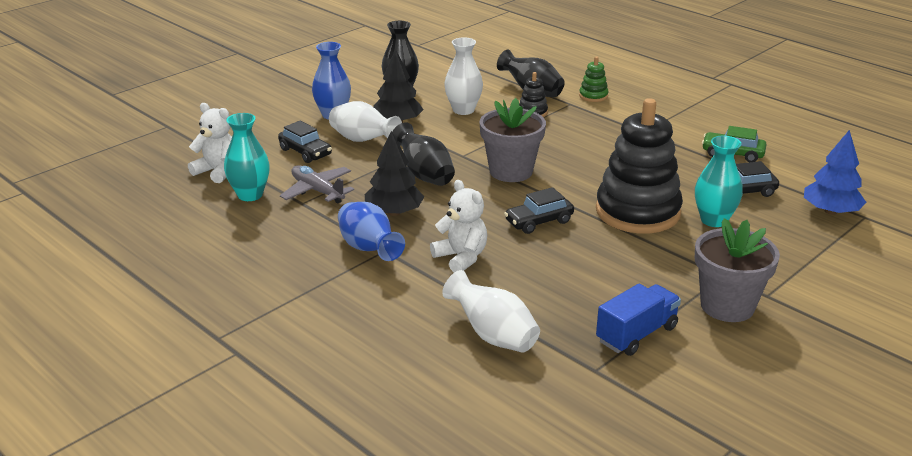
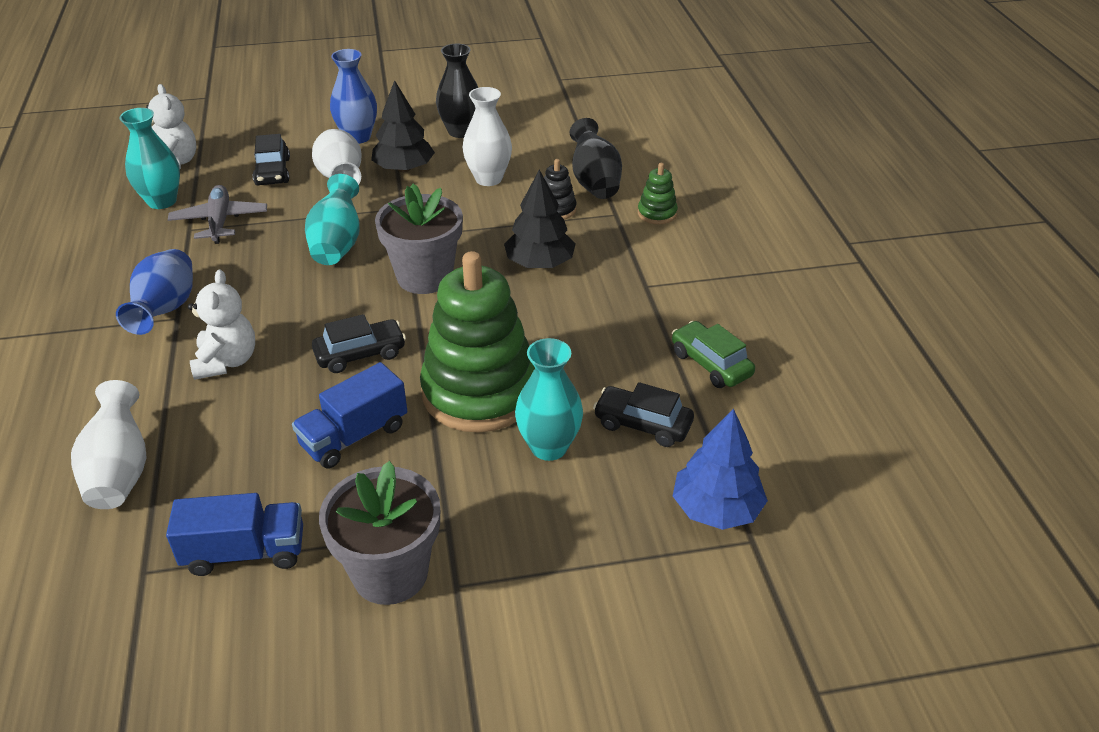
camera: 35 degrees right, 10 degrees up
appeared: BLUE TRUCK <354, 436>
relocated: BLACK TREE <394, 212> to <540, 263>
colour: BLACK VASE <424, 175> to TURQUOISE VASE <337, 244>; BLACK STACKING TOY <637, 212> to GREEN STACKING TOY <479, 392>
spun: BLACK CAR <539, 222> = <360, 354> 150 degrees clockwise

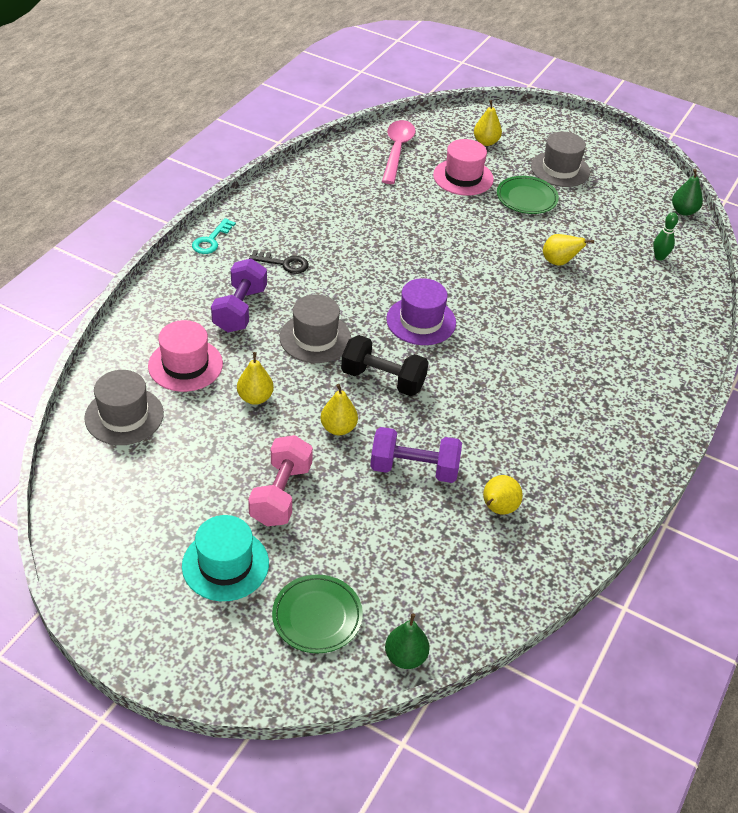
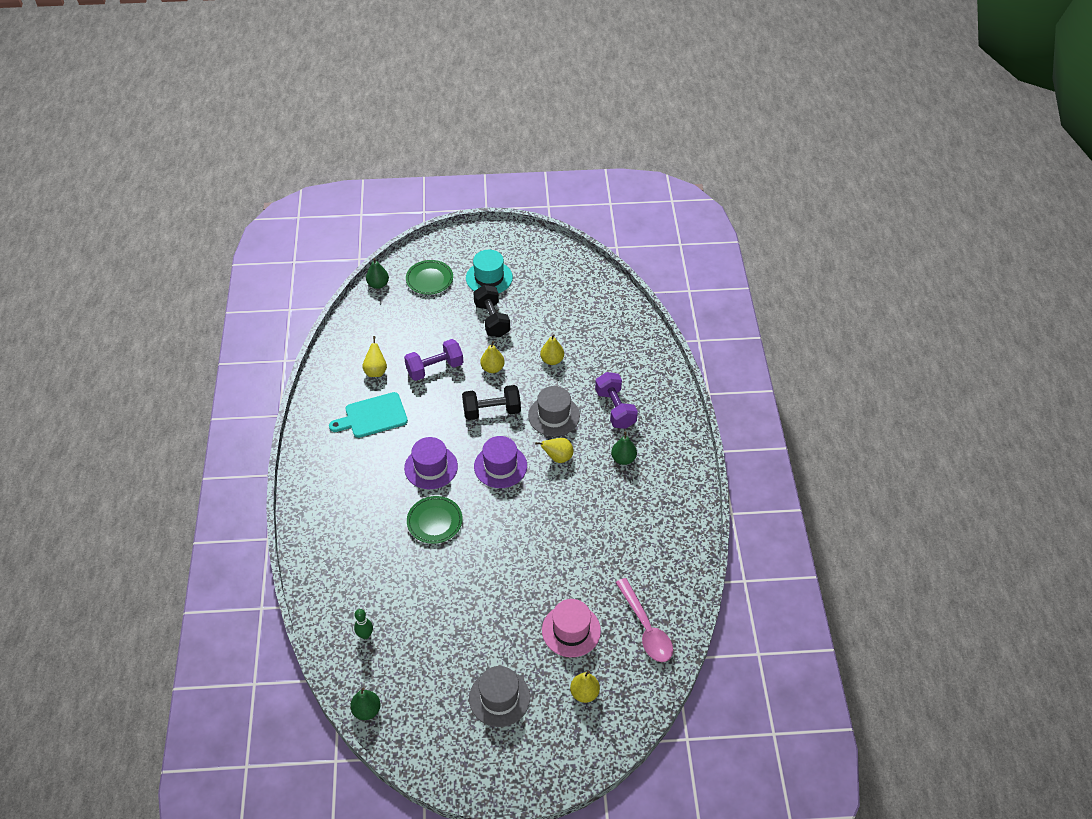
camera: 150 degrees right, 5 degrees up
missing: GREY HAT <124, 416>; PINK HAT <185, 365>; TURQUOISE KEY <211, 240>
appeared: TURQUOISE CUTTING BOARD <372, 416>; PURPLE HAT <431, 467>
relocated: GREEN PLATE <526, 198> to <434, 522>; YELLOW PEAR <559, 262> to <558, 457>
exchanged: BLACK KEY <284, 263> to GREEN PEAR <623, 459>
colour: PINK DUMBBELL <281, 494> to BLACK DUMBBELL <492, 320>

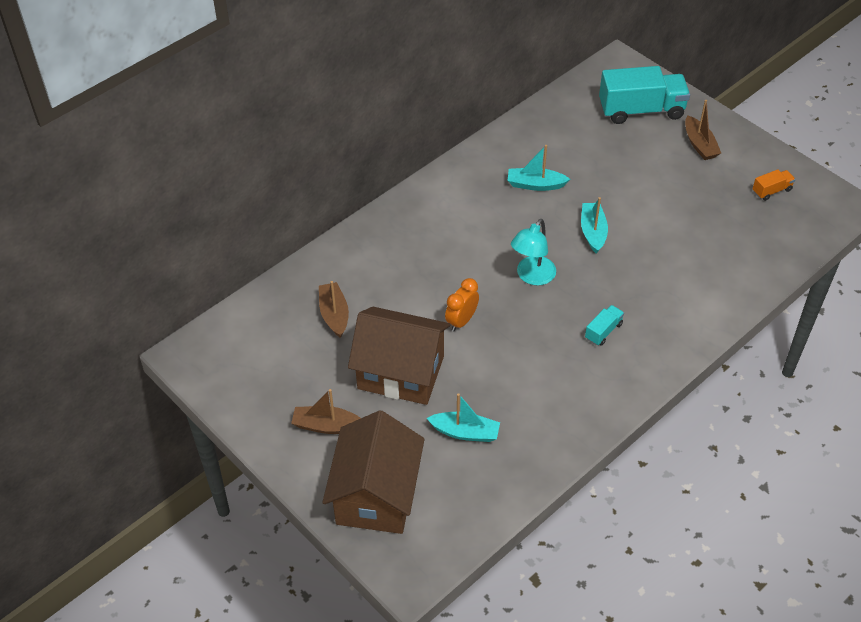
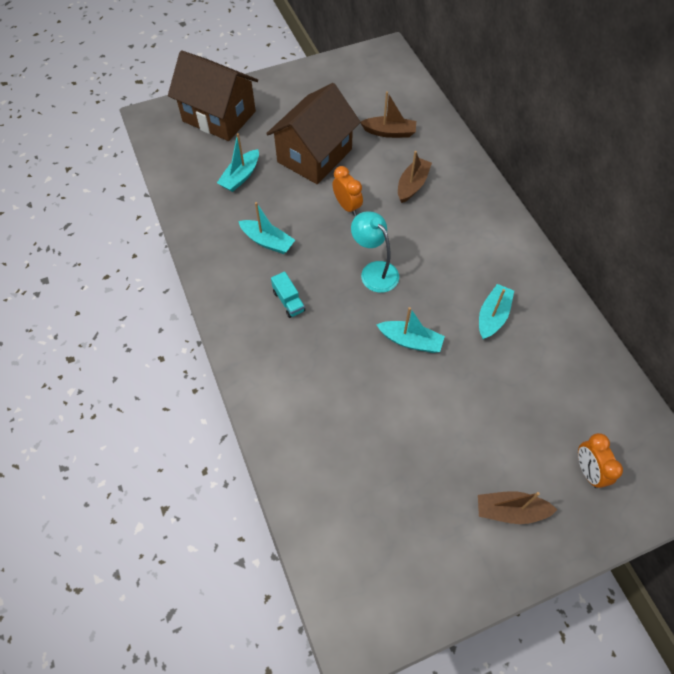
camera: 110 degrees right, 10 degrees up
missing: ORANGE TRUCK <771, 191>
appeared: TURQUOISE BOAT <267, 241>
relocated: BROWN BOAT <326, 426> to <412, 185>
exchanged: TURQUOISE TRUCK <641, 110> to ORANGE CLOCK <588, 470>

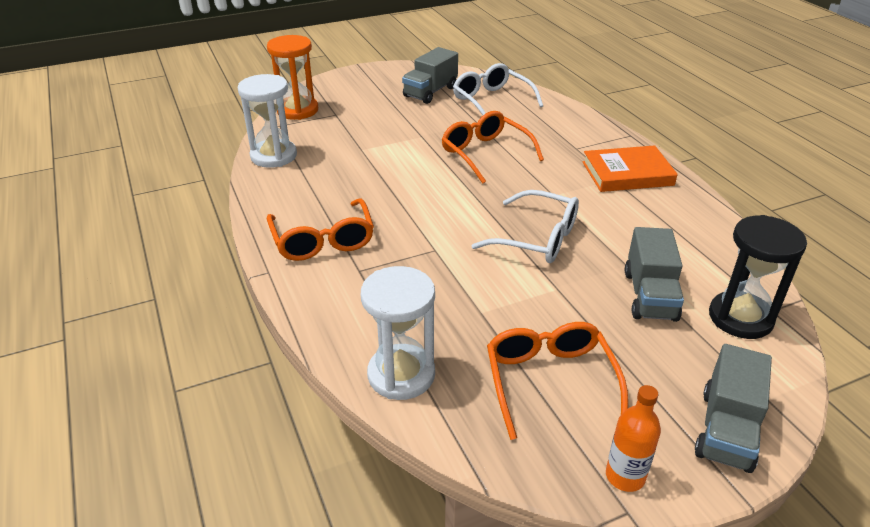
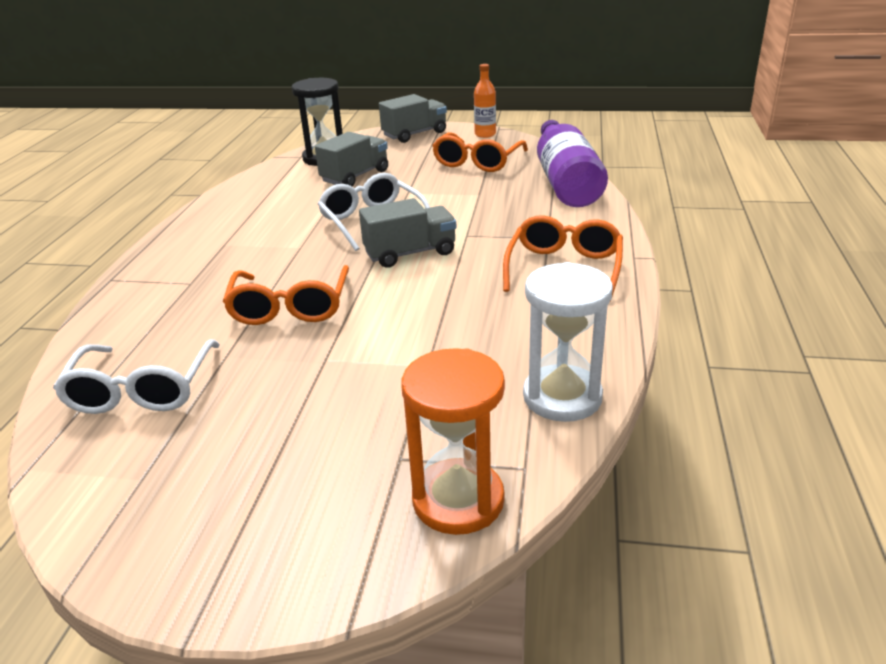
camera: 145 degrees left, 5 degrees down
missing: ORANGE BOOK <627, 173>
relocated: GREY TRUCK <430, 92> to <410, 253>
exchanged: WHITE HOURGLASS <401, 375> to PURPLE BOTTLE <565, 181>

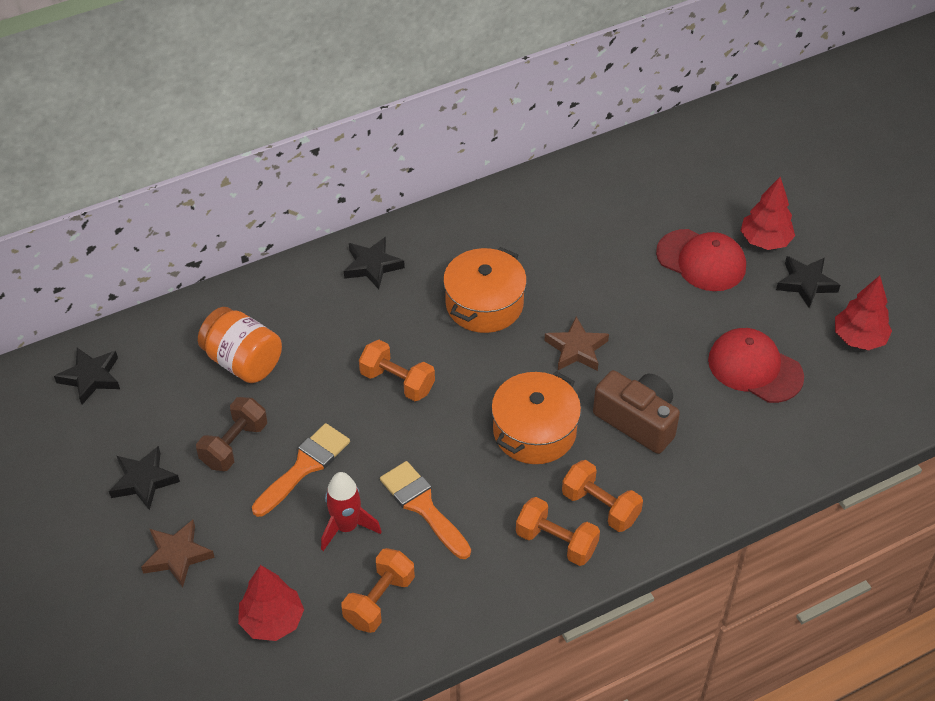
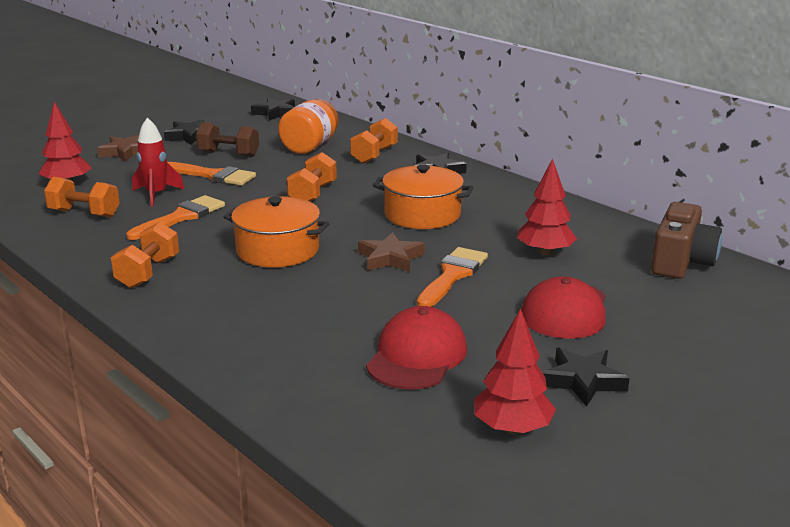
camera: 75 degrees right, 25 degrees down
appeared: ORANGE BRUSH <452, 275>
relocated: ORANGE DUMBBELL <600, 506> to <374, 155>; RED TREE <765, 241> to <545, 252>; BROWN CAMERA <637, 421> to <681, 262>

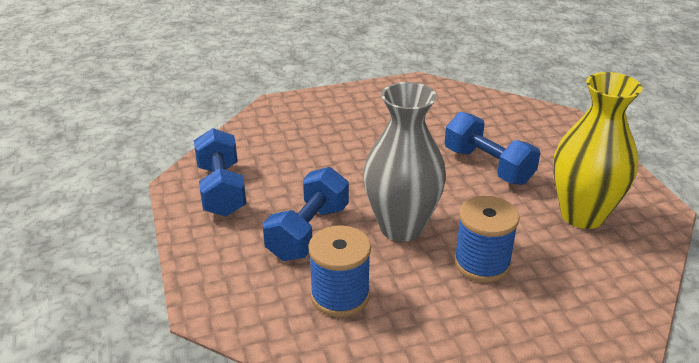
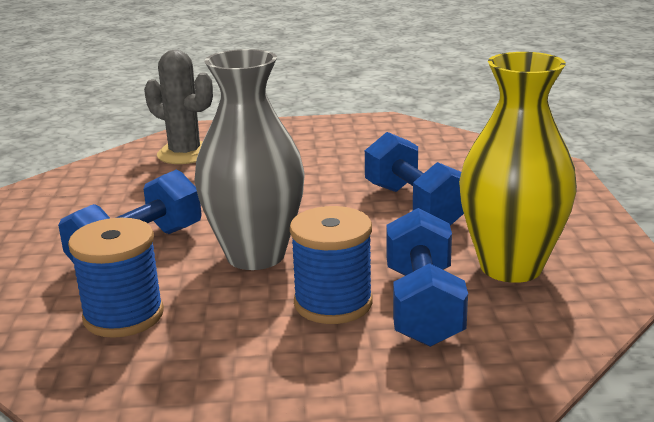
camera: 15 degrees right, 10 degrees down
appeared: GREY CACTUS <185, 154>
relocated: BLUE DUMBBELL <221, 190> to <422, 306>

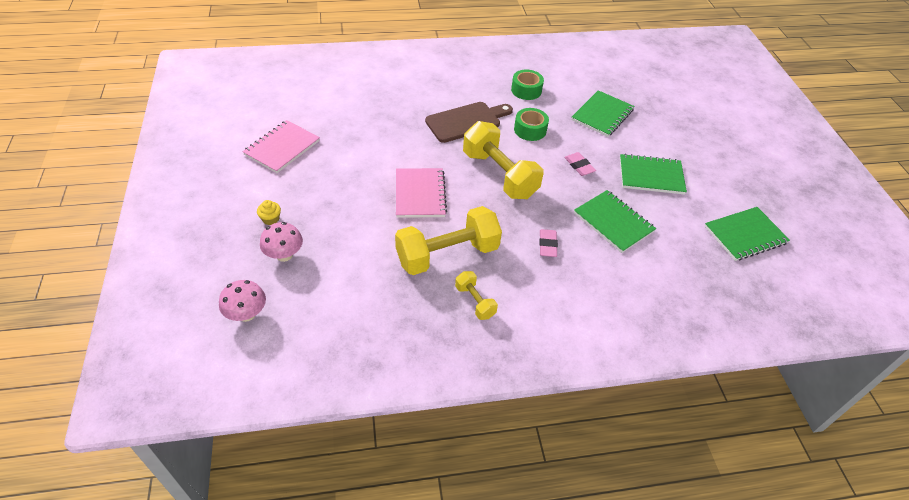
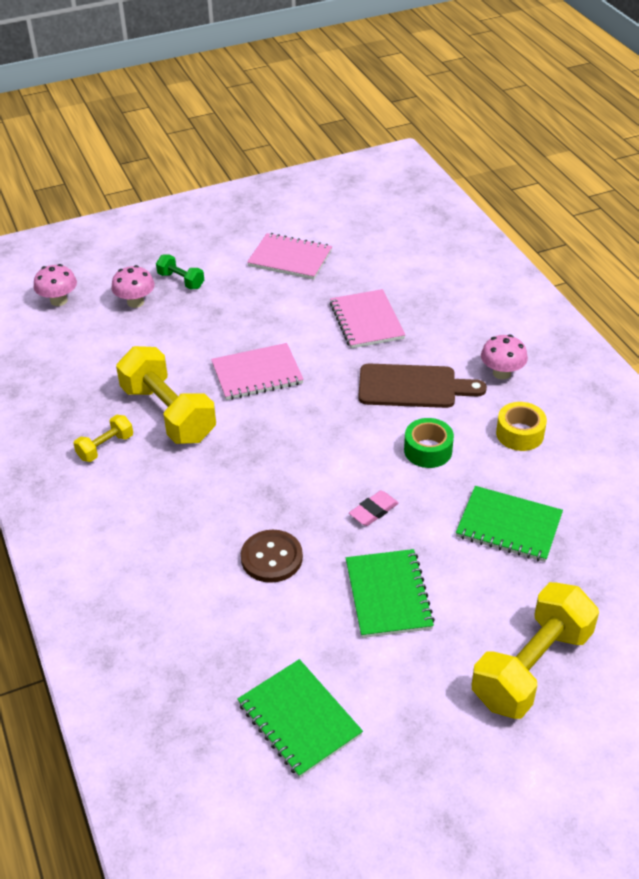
camera: 80 degrees right, 5 degrees down
missing: PINK ERASER <547, 245>
appeared: PINK NOTEBOOK <366, 321>; PINK MUSHROOM <501, 373>
relocated: YELLOW DUMBBELL <499, 175> to <531, 667>
exchanged: YELLOW CUPCAKE <271, 219> to GREEN DUMBBELL <181, 281>; GREEN NOTEBOOK <613, 222> to BROWN BUTTON <271, 558>
colour: GREEN TAPE <526, 90> to YELLOW TAPE <520, 434>
spun: BROWN CUTTING BOARD <466, 121> = <413, 387> 45 degrees counterclockwise

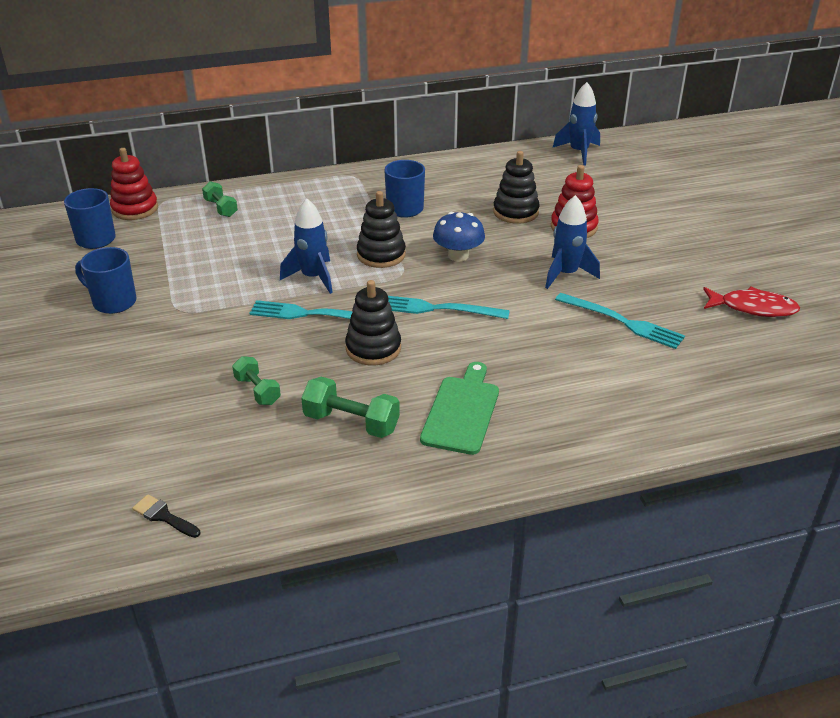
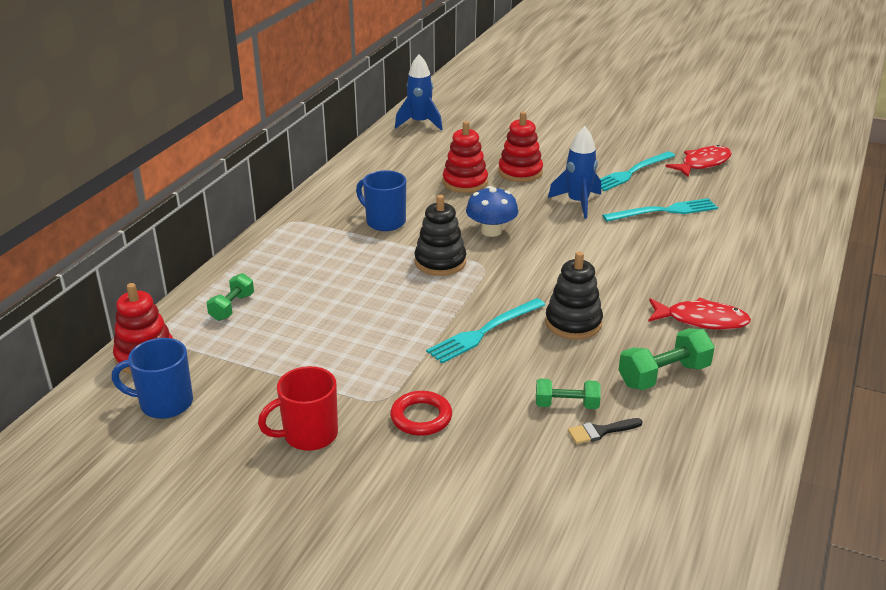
camera: 50 degrees left, 5 degrees down
missing: BLUE ROCKET <313, 277>
appeared: RED RING <421, 417>
relocated: BLACK BRUSH <163, 516> to <600, 431>; TURQUOISE FORK <437, 309> to <631, 172>
exchanged: GREEN CUTTING BOARD <462, 411> to RED FISH <701, 320>
colour: BLUE MUG <113, 302> to RED MUG <309, 435>; BLACK STACKING TOY <515, 212> to RED STACKING TOY <465, 182>
spun: GREEN DUMBBELL <221, 208> = <232, 307> 75 degrees counterclockwise

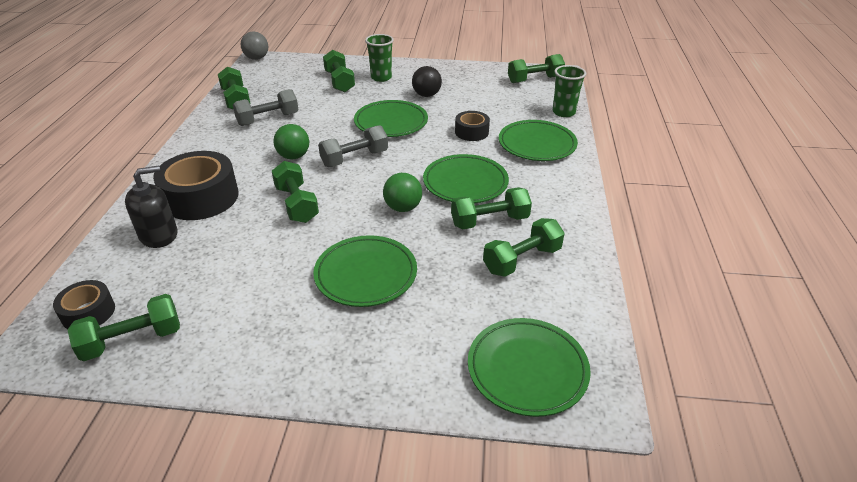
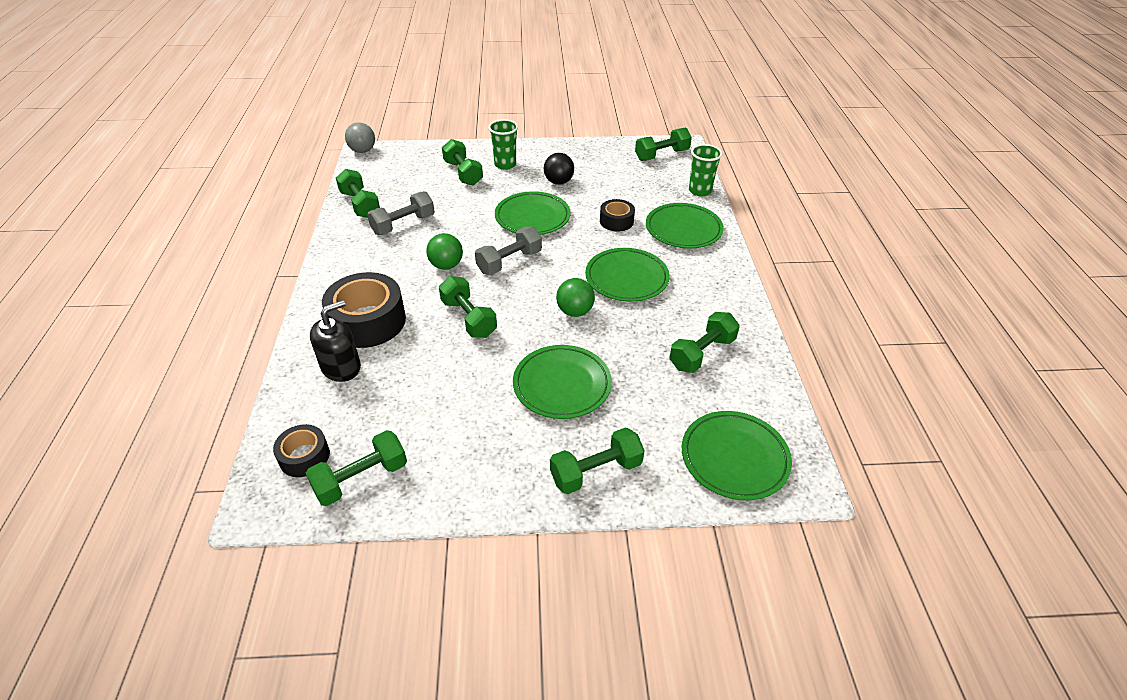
camera: 10 degrees left, 5 degrees up
relocated: GREEN DUMBBELL <489, 221> to <596, 472>

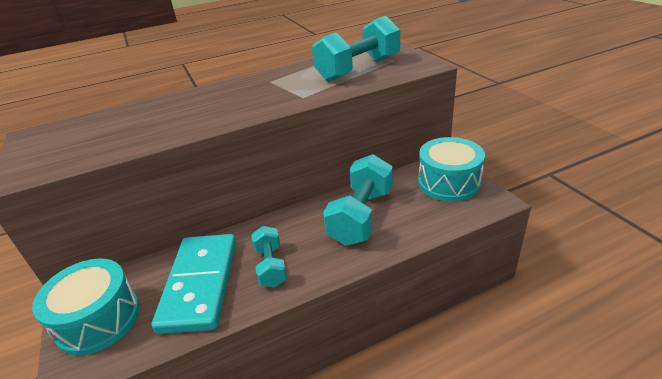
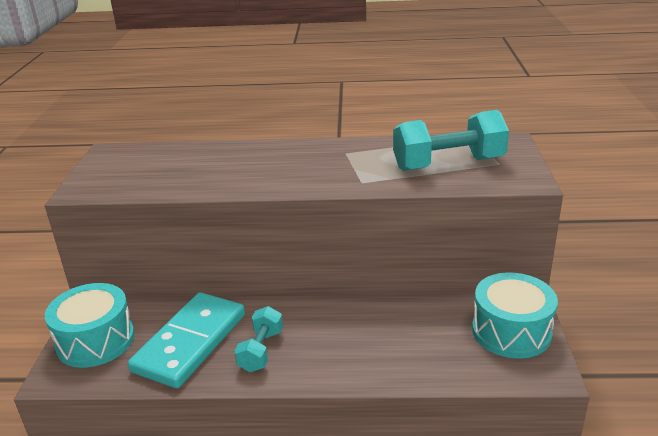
camera: 25 degrees right, 5 degrees down
missing: TURQUOISE DUMBBELL <361, 216>

